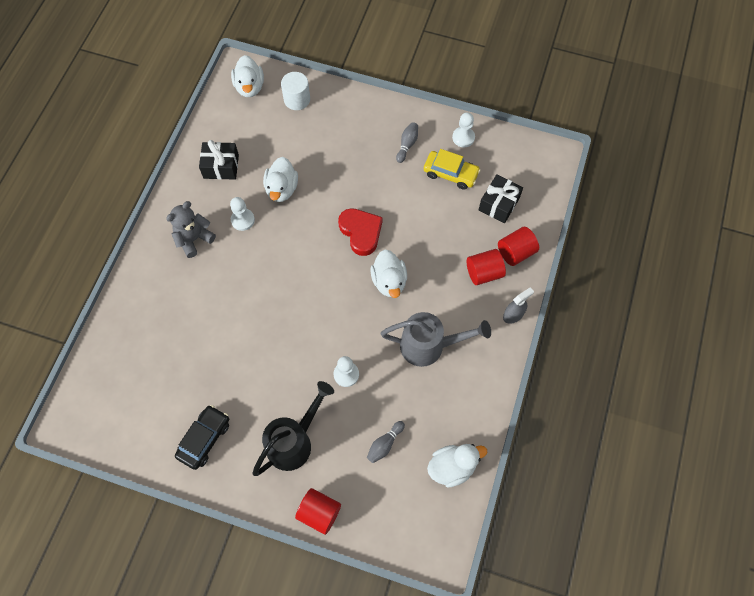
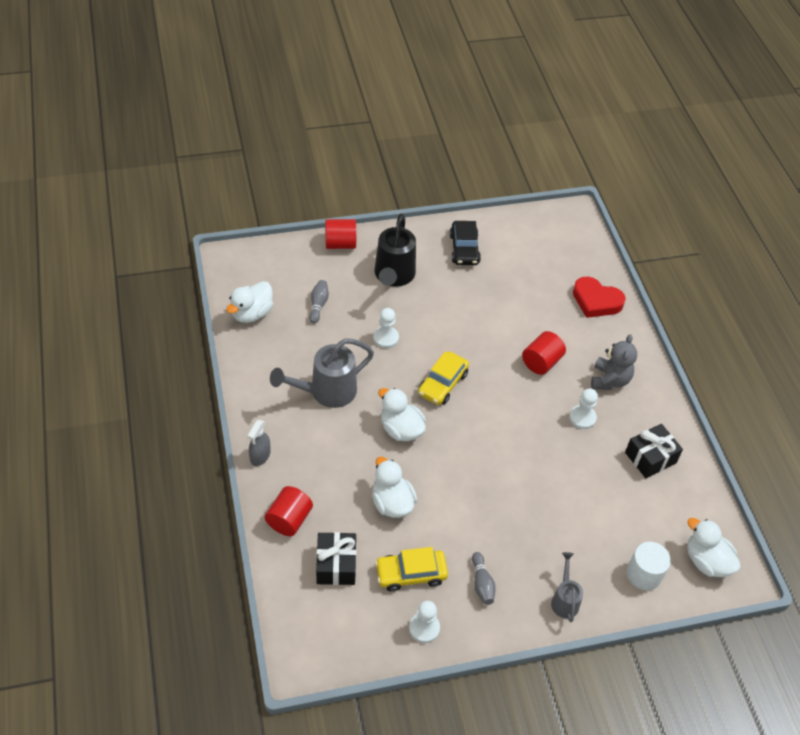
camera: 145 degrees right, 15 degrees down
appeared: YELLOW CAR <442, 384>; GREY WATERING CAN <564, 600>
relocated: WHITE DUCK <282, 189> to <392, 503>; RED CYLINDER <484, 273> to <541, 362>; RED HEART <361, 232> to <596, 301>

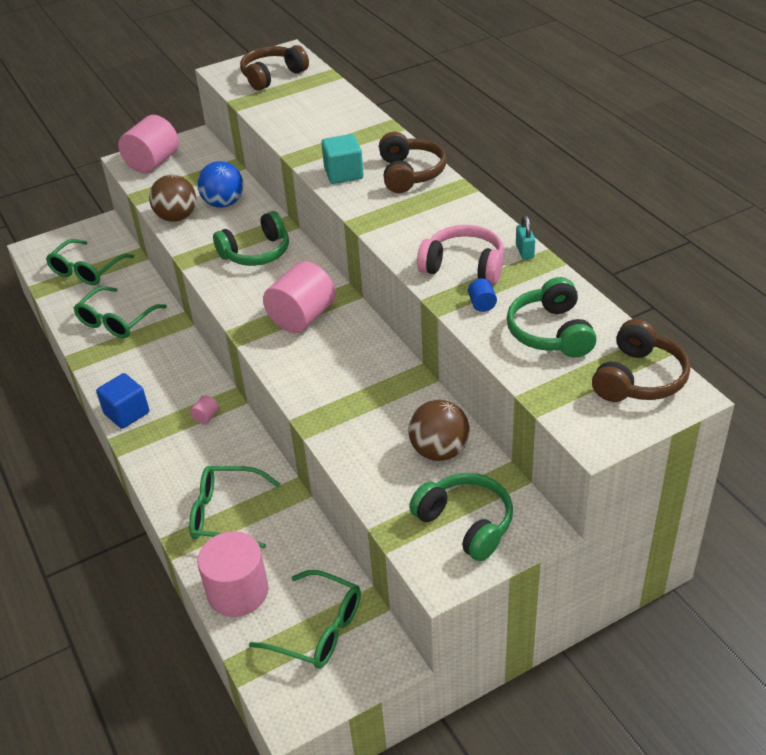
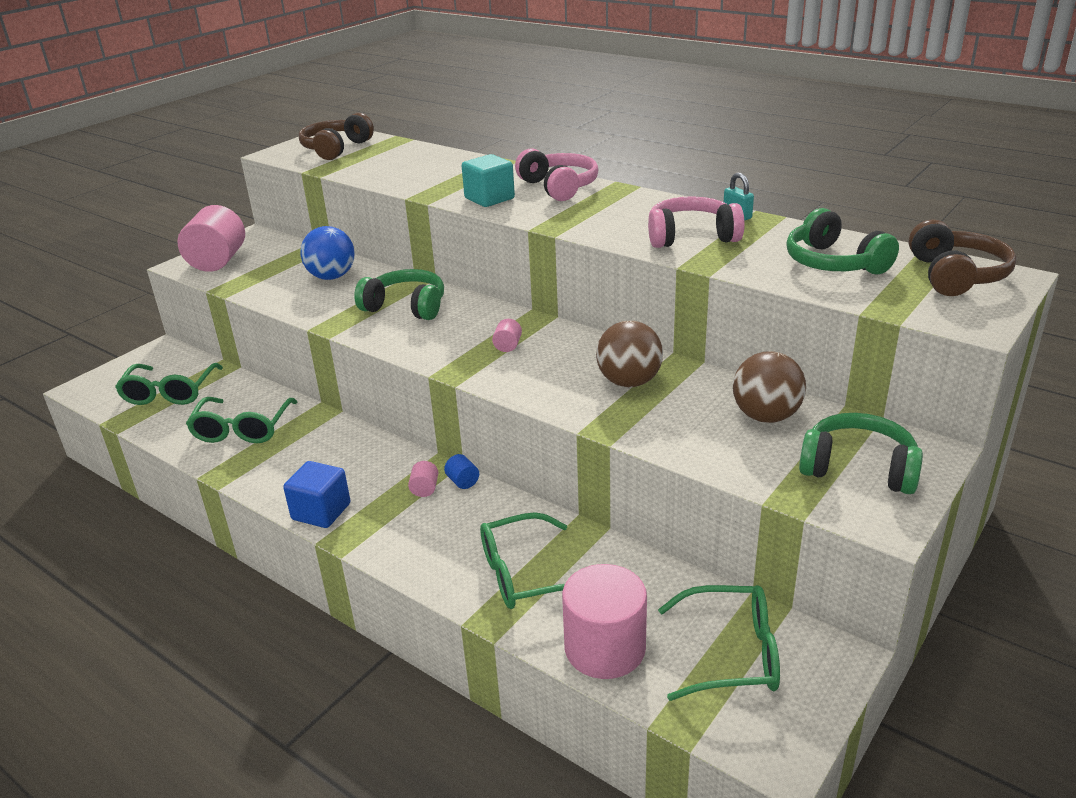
camera: 25 degrees left, 10 degrees down
relocated: BLUE CYLINDER <482, 304> to <463, 482>; BROWN BALL <177, 217> to <629, 382>
colour: BROWN HEADPHONES <410, 173> to PINK HEADPHONES <559, 187>
spun: GREEN HEADPHONES <256, 253> = <406, 307> 105 degrees counterclockwise
size: PINK CYLINDER <302, 317> = <507, 346> x0.41

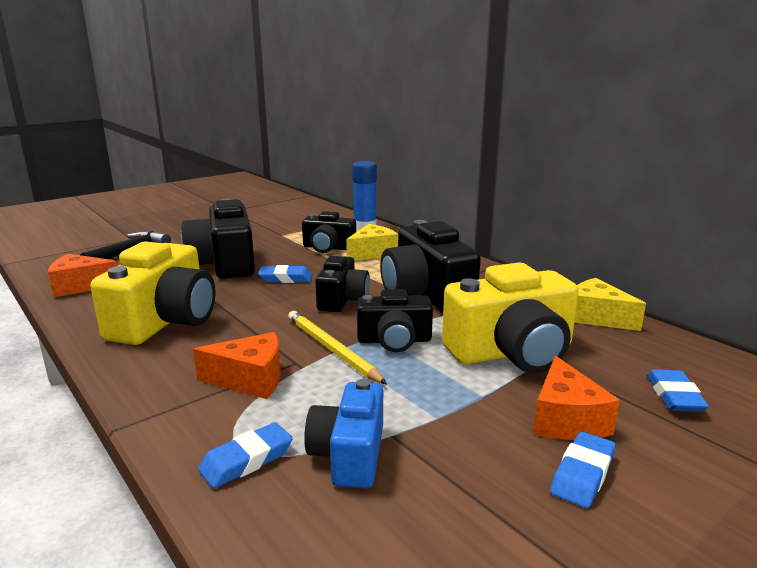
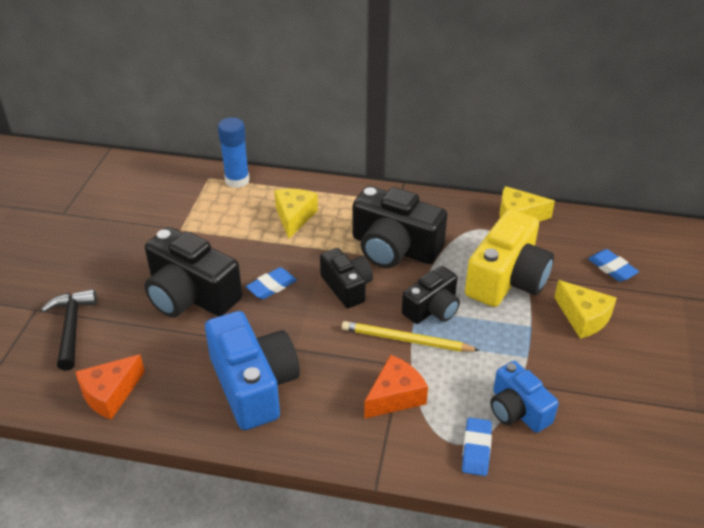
camera: 40 degrees left, 20 degrees up
missing: BLACK CAMERA <328, 248>; BLUE ERASER <582, 474>
colour: YELLOW CAMERA <165, 321> to BLUE CAMERA <254, 385>; ORANGE CHEESE <566, 419> to YELLOW CHEESE <583, 318>

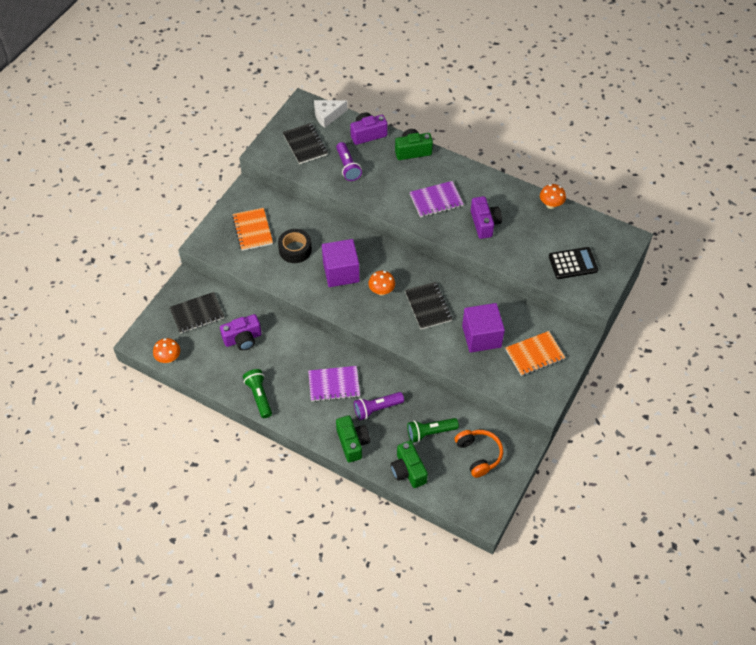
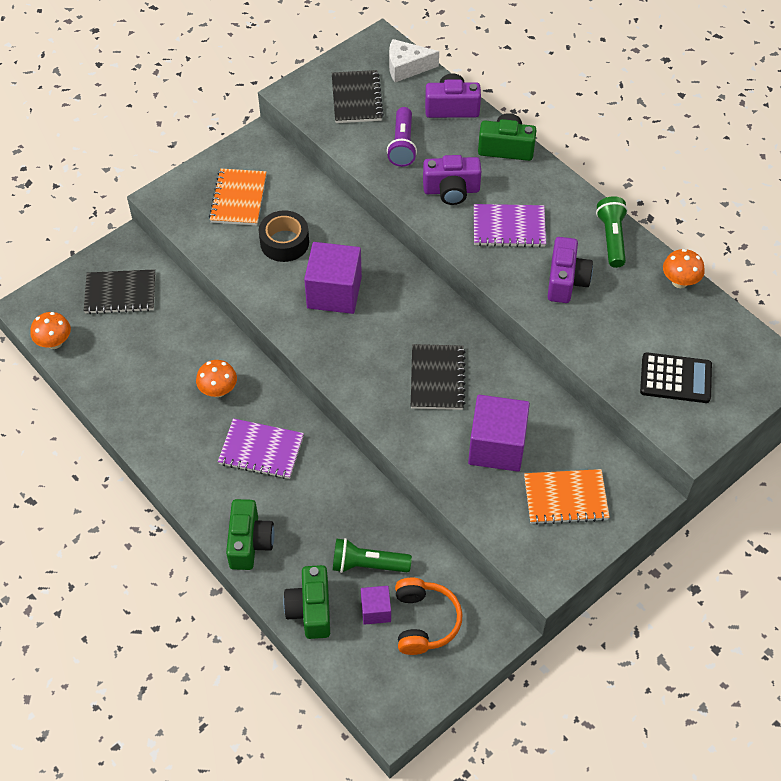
camera: 20 degrees right, 0 degrees up
missing: PURPLE FLASHLIGHT <377, 409>
appeared: PURPLE CUBE <376, 610>
relocated: ORANGE MUSHROOM <381, 291> to <218, 390>; PURPLE CAMERA <243, 339> to <451, 190>; GREEN FLASHLIGHT <259, 396> to <611, 238>

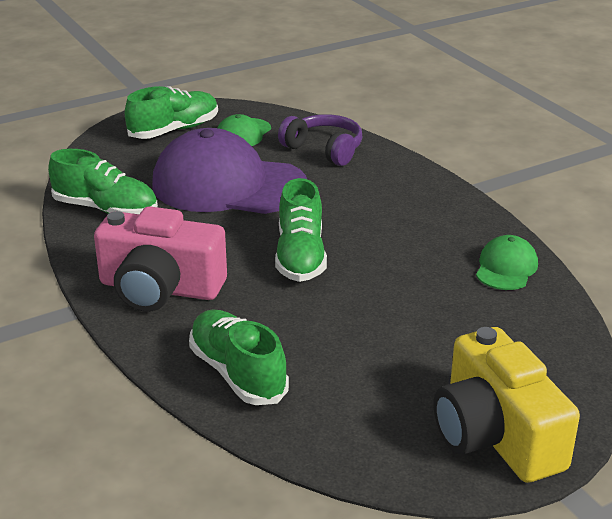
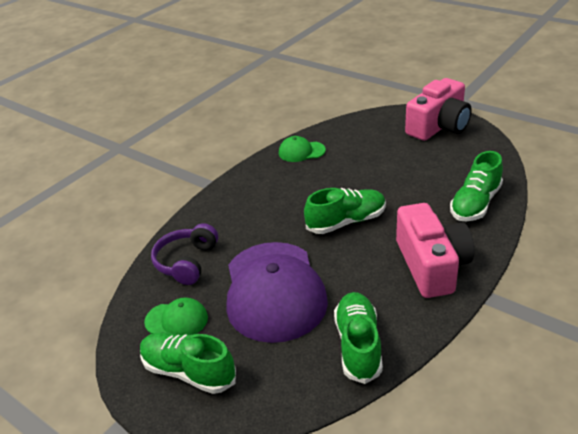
camera: 110 degrees left, 5 degrees up
colour: YELLOW CAMERA <495, 435> to PINK CAMERA <439, 126>

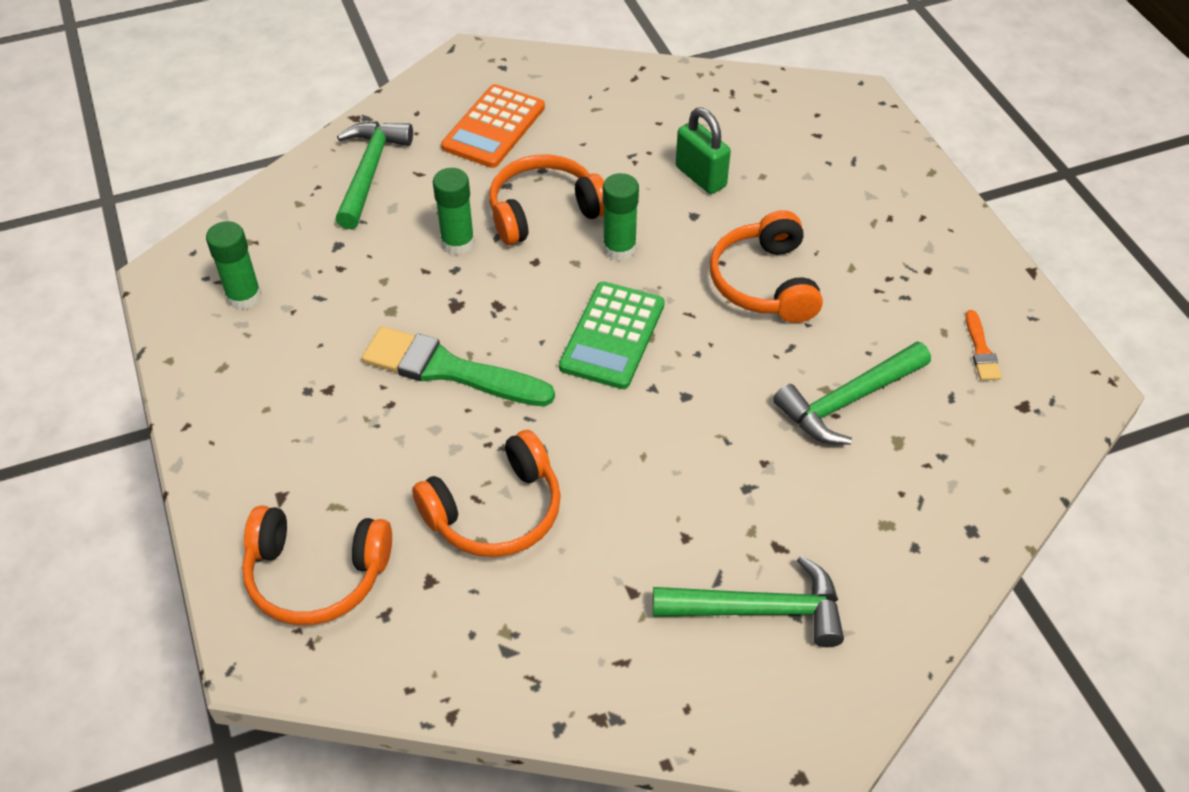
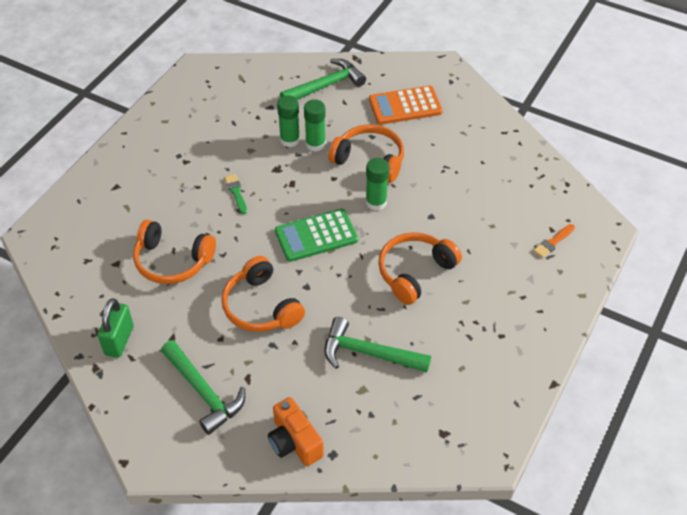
camera: 50 degrees right, 0 degrees up
appeared: ORANGE CAMERA <294, 442>
relocated: GREEN PADLOCK <700, 177> to <119, 340>; ORANGE HEADPHONES <316, 575> to <261, 307>; GREEN GLUE STICK <244, 296> to <290, 140>; ORANGE BRUSH <981, 350> to <553, 242>
size: GREEN BRUSH <449, 370> = <236, 192> x0.46

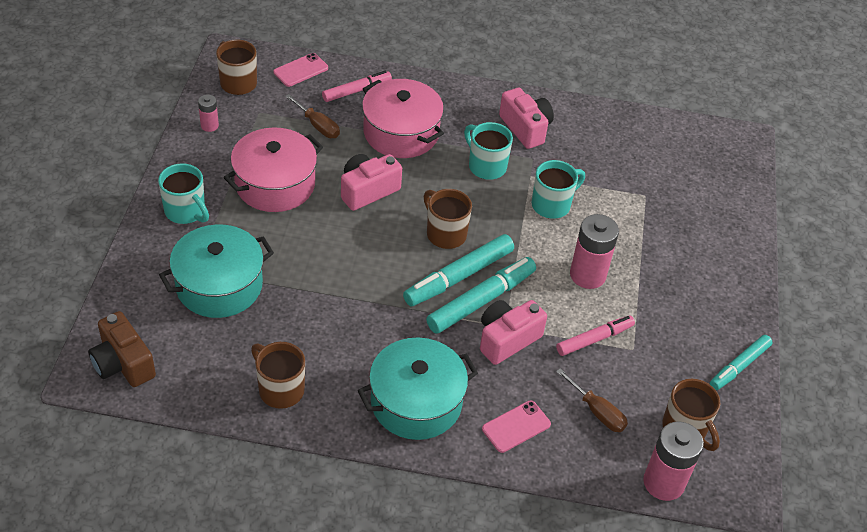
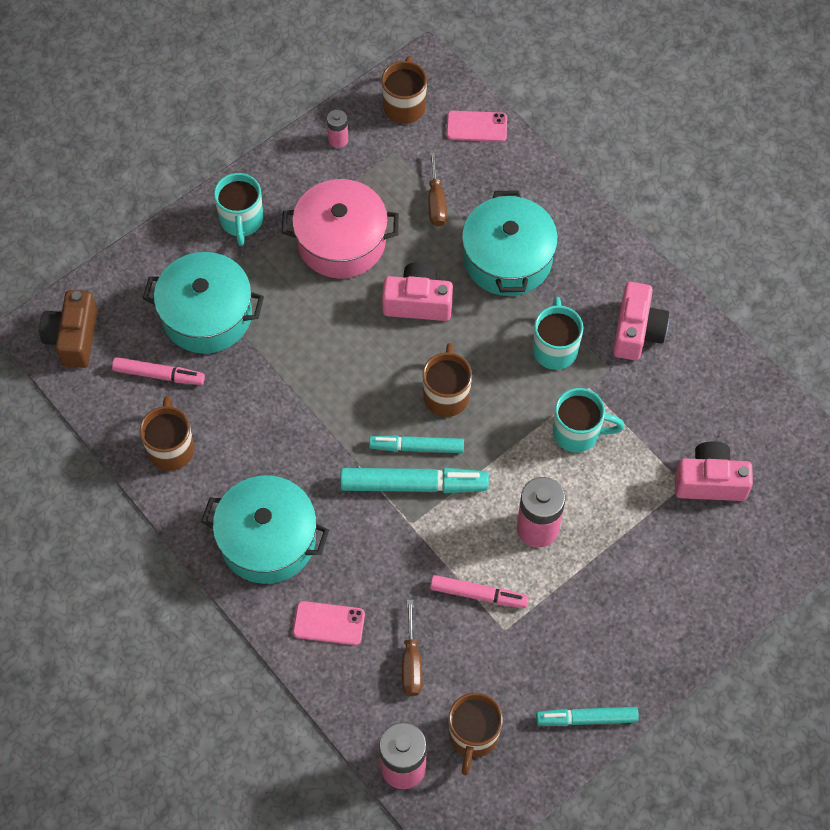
camera: 45 degrees right, 15 degrees up
relocated: PINK MARKER <356, 90> to <159, 374>; PINK CAMERA <507, 339> to <710, 481>
colour: PINK POT <401, 133> to TURQUOISE POT <507, 258>
size: TURQUOISE MARKER <459, 277> = <416, 447> x0.65

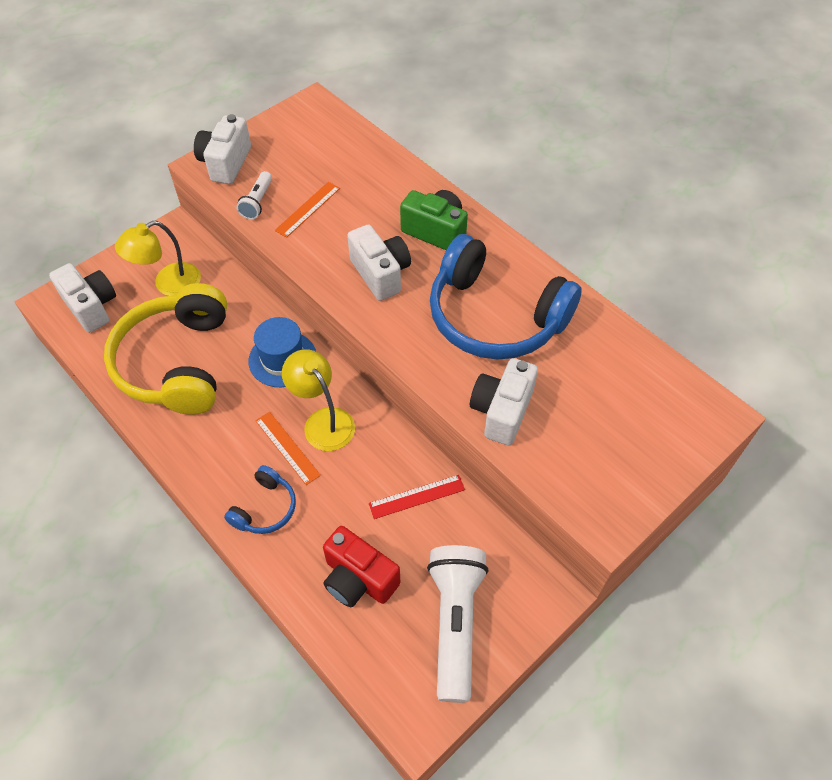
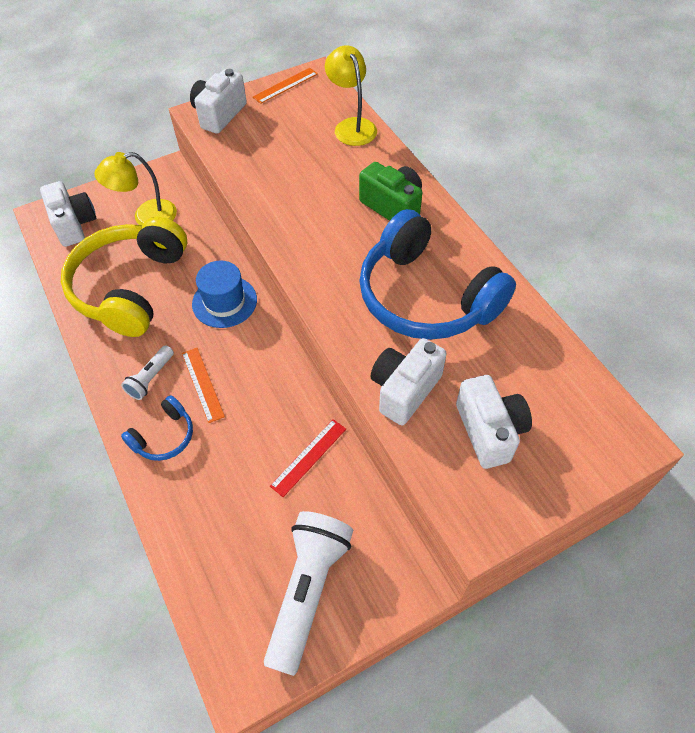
camera: 15 degrees right, 0 degrees up
missing: RED CAMERA <358, 579>
relocated: WHITE FLASHLIGHT <257, 202> to <151, 378>; ORANGE RULER <308, 209> to <285, 85>; YELLOW LAMP <323, 421> to <351, 126>; WHITE CAMERA <380, 274> to <489, 431>
spun: RED RULER <417, 496> = <309, 457> 45 degrees counterclockwise

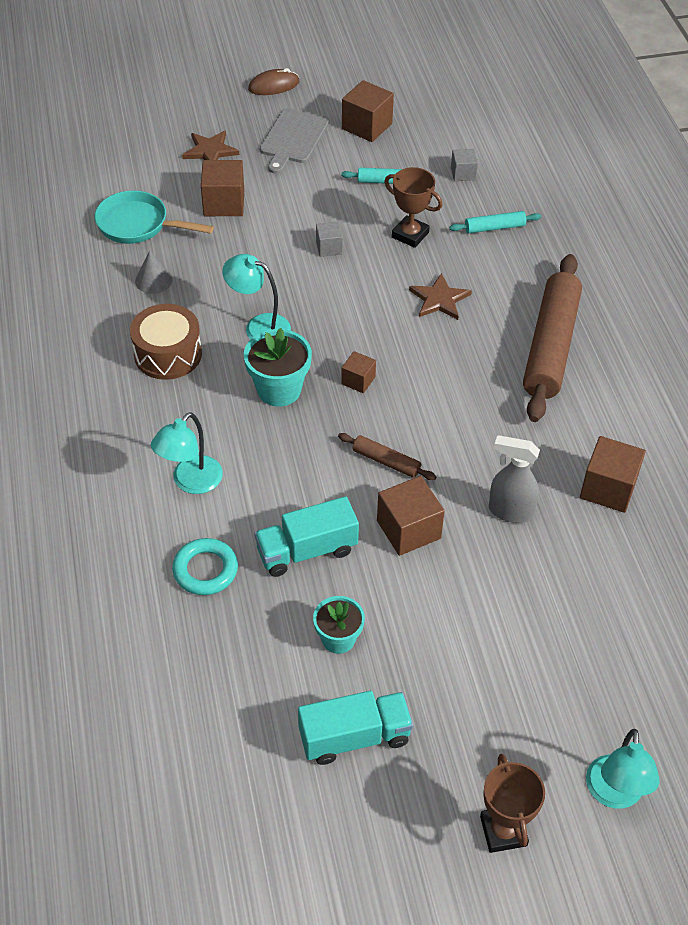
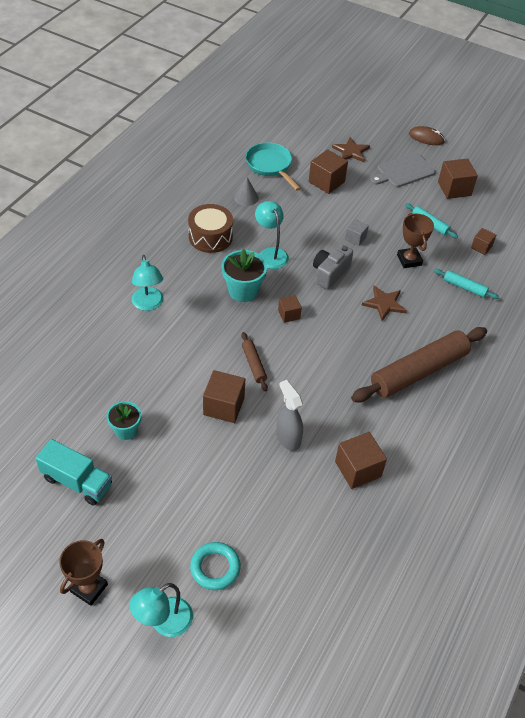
camera: 40 degrees right, 0 degrees up
missing: TURQUOISE TRUCK <306, 551>
appeared: GREY CAMERA <330, 273>
relocated: TURQUOISE RING <205, 570> to <215, 568>
colour: GREY CUBE <463, 173> to BROWN CUBE <481, 247>
spun: TURQUOISE LAMP <191, 482> = <148, 304> 90 degrees counterclockwise

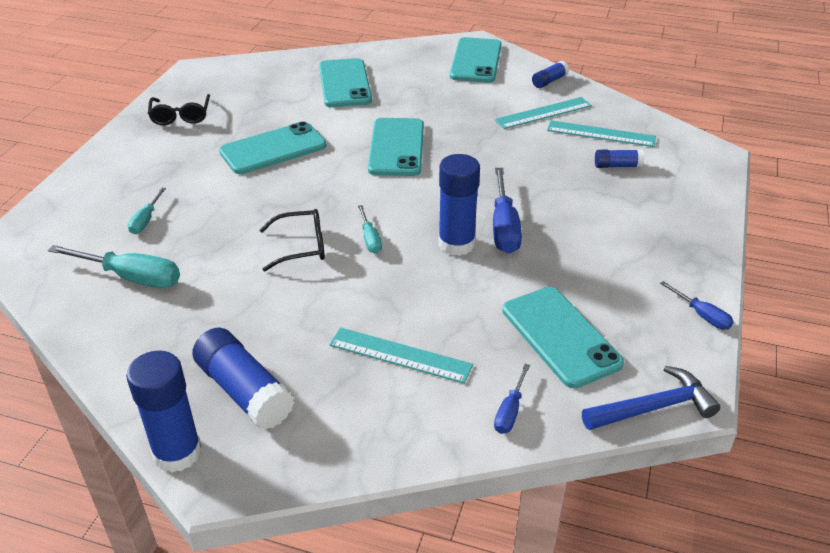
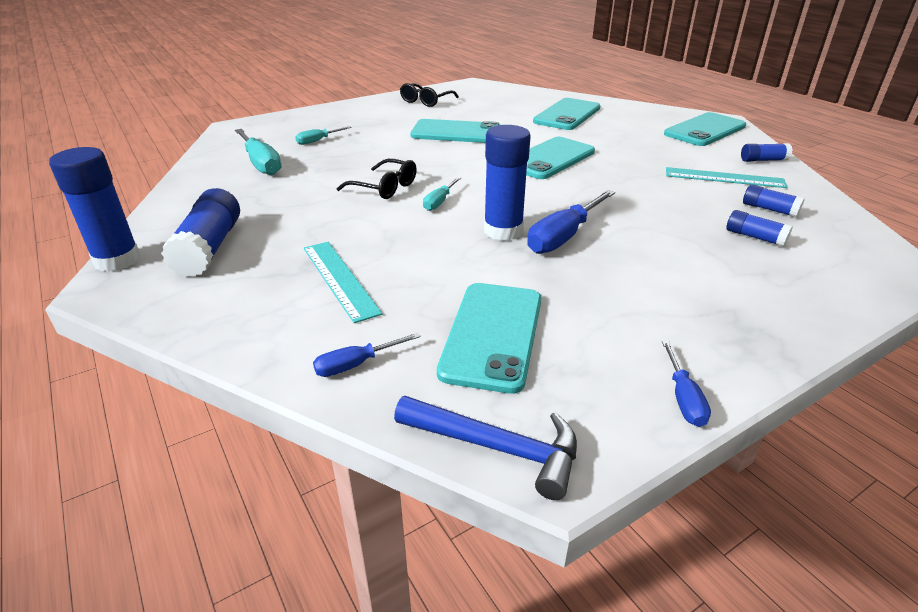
camera: 40 degrees right, 5 degrees down
exchanged: TURQUOISE RULER <601, 134> to BLUE GLUE STICK <769, 209>

